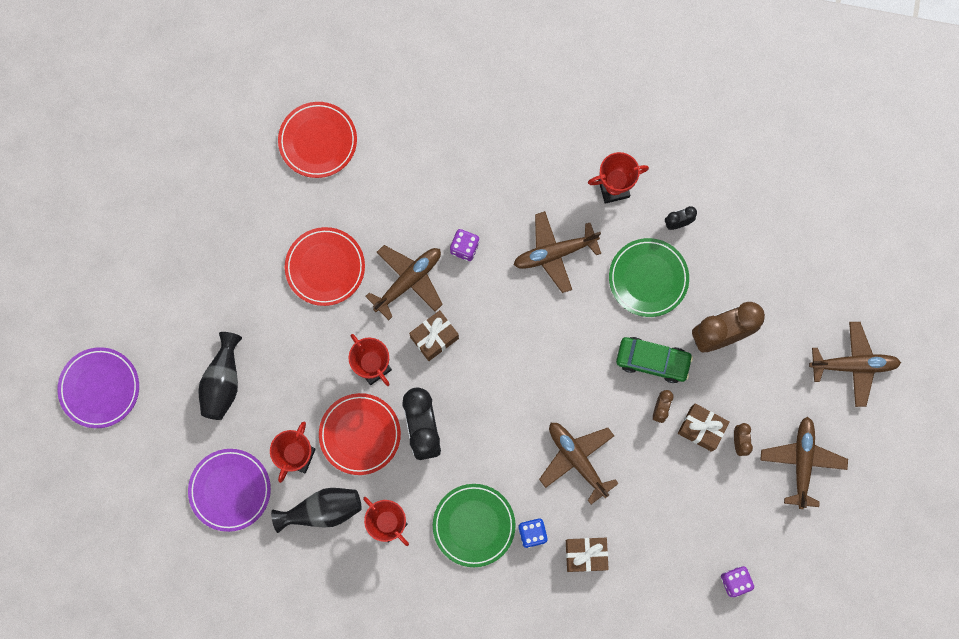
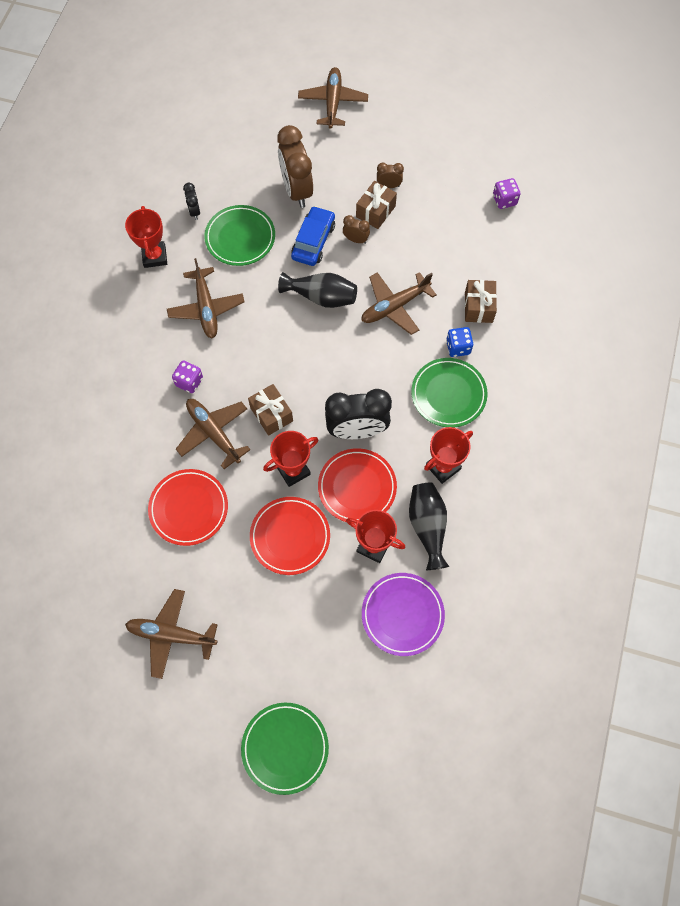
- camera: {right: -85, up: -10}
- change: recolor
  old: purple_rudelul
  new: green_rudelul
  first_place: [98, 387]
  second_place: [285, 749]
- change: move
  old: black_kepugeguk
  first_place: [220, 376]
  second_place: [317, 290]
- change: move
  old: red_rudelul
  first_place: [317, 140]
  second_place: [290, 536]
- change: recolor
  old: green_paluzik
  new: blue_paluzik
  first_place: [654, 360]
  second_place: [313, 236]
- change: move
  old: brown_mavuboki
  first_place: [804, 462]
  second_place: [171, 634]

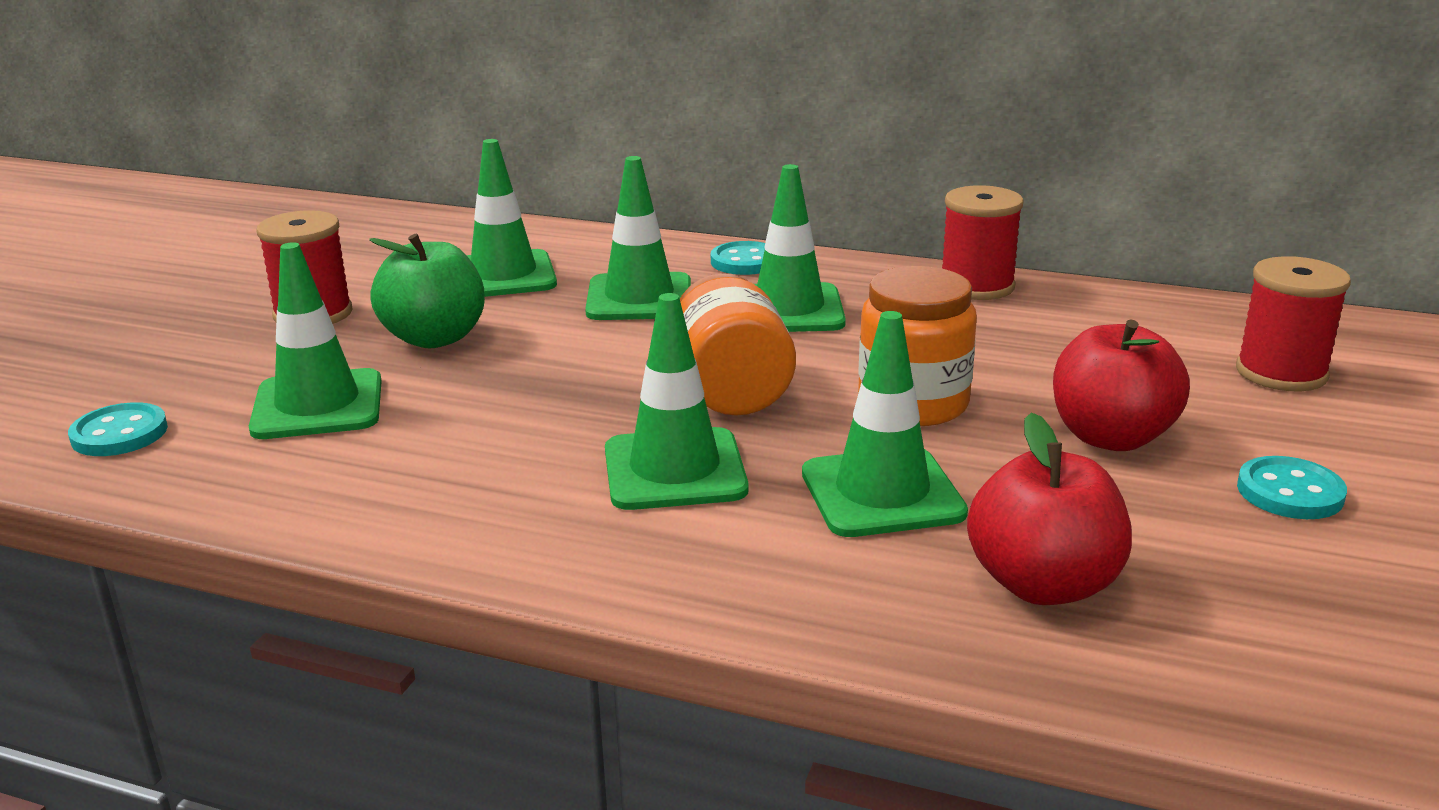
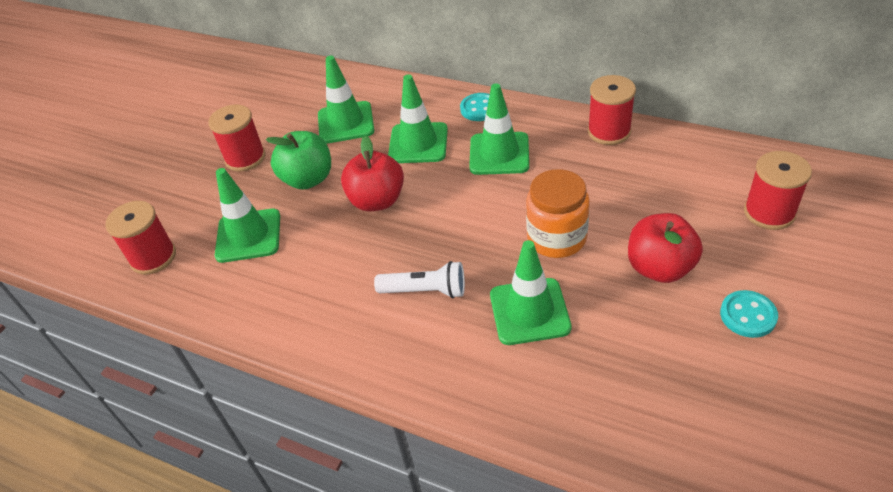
- camera: {right: 10, up: 20}
- change: replace
  old: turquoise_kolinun
  new: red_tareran
  first_place: [118, 429]
  second_place: [140, 238]
- change: replace
  old: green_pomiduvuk
  new: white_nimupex
  first_place: [677, 401]
  second_place: [419, 279]
- change: delete
  old: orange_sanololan
  first_place: [738, 344]
- change: move
  old: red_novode
  first_place: [1049, 508]
  second_place: [372, 173]

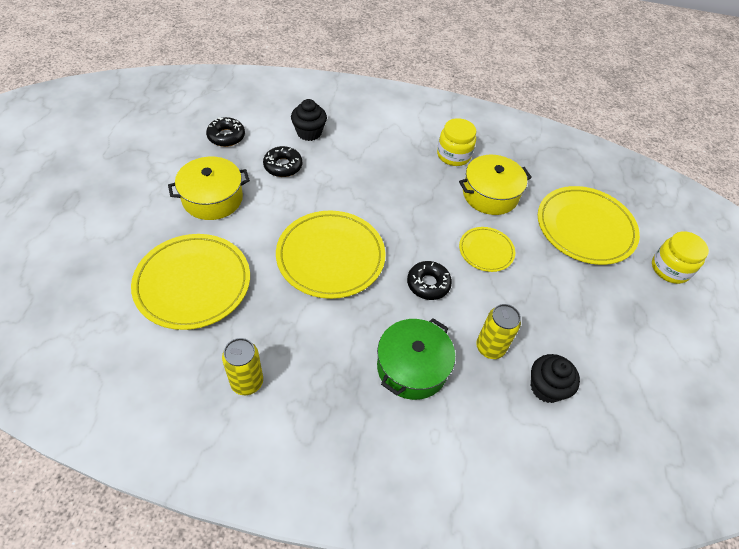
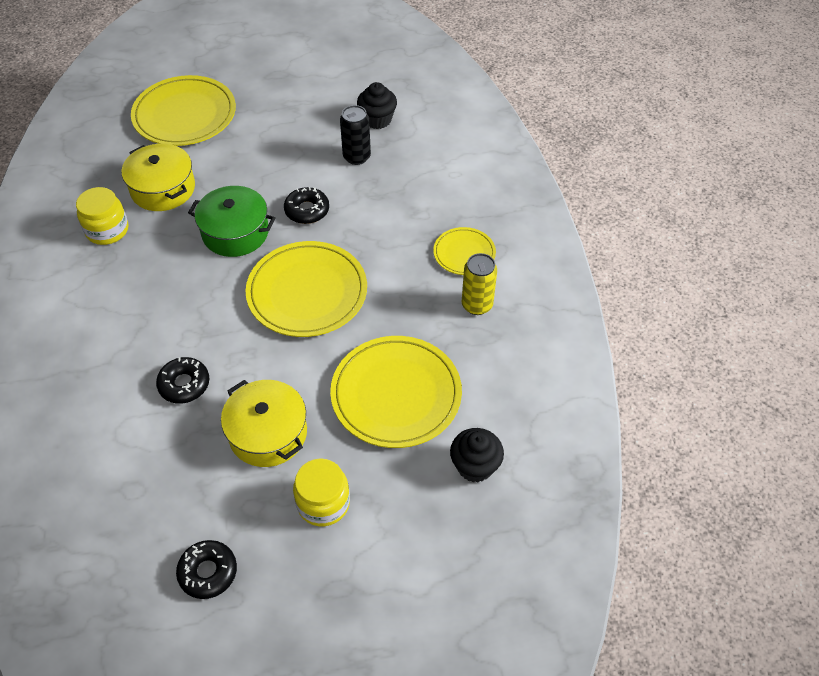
- camera: {right: -105, up: 0}
- change: move
  old: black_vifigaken
  first_place: [225, 132]
  second_place: [206, 569]
- change: move
  old: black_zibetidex
  first_place: [309, 120]
  second_place: [477, 455]
- change: move
  old: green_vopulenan
  first_place: [416, 359]
  second_place: [232, 221]
- change: move
  old: yellow_rudelul
  first_place: [487, 249]
  second_place: [464, 251]
- change: recolor
  old: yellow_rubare
  new: black_rubare
  first_place: [498, 331]
  second_place: [355, 135]
- change: move
  old: yellow_sanololan
  first_place: [680, 257]
  second_place: [321, 492]

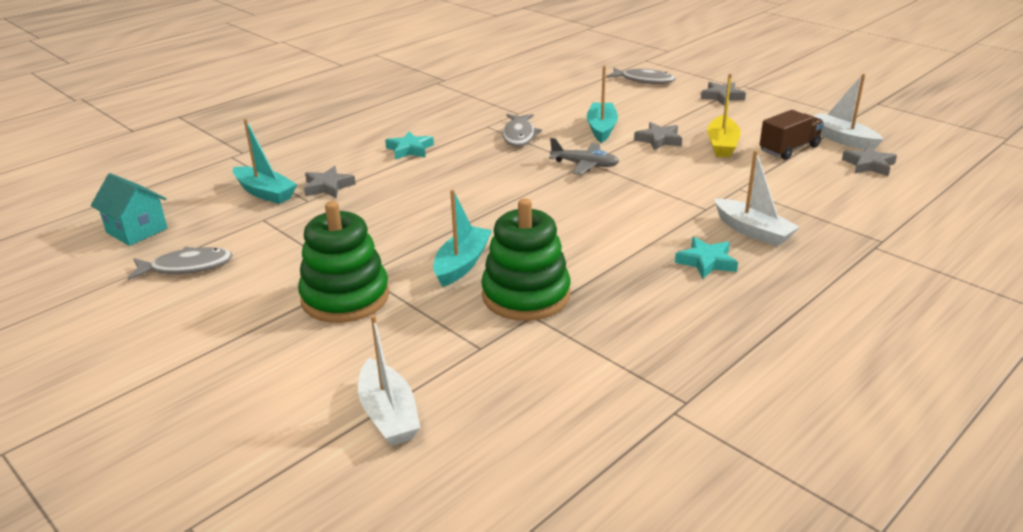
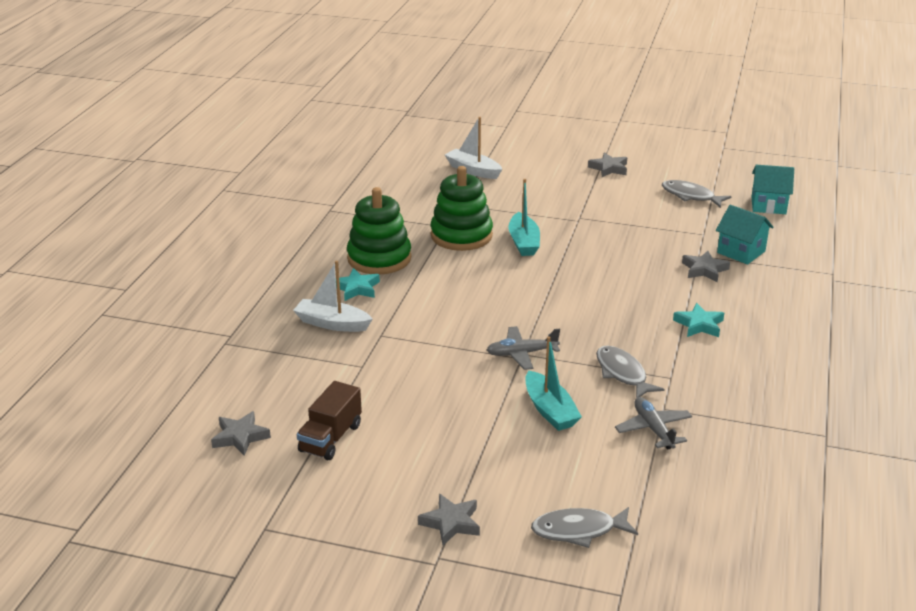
- camera: {right: 150, up: 0}
- change: rotate
  old: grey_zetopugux
  first_place: [180, 263]
  second_place: [697, 194]
  degrees: 75
- change: replace
  old: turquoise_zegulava
  new: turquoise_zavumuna
  first_place: [265, 161]
  second_place: [745, 235]
- change: move
  old: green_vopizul
  first_place: [343, 262]
  second_place: [379, 231]
- change: move
  old: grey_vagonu
  first_place: [658, 136]
  second_place: [607, 164]
- change: delete
  old: yellow_zegulava
  first_place: [724, 115]
- change: delete
  old: white_zegulava
  first_place: [848, 112]
- change: insert
  new: grey_mavuboki
  second_place: [653, 423]

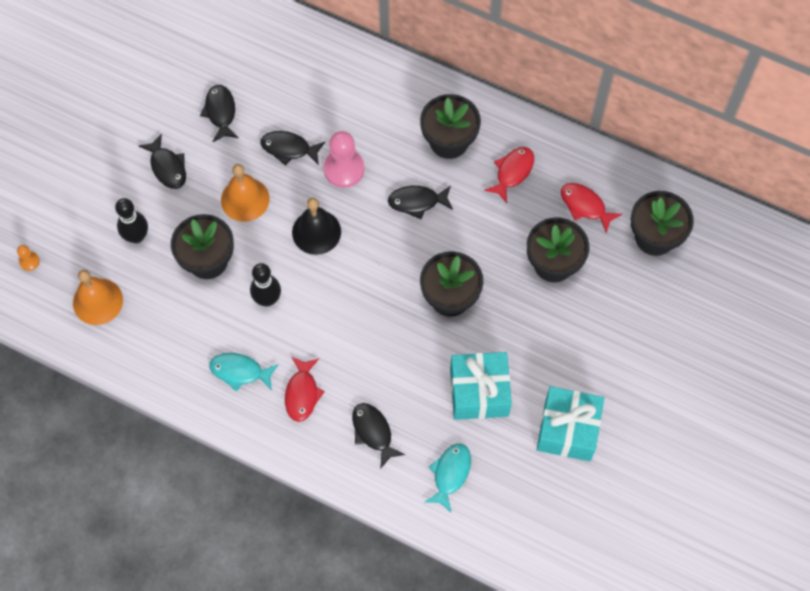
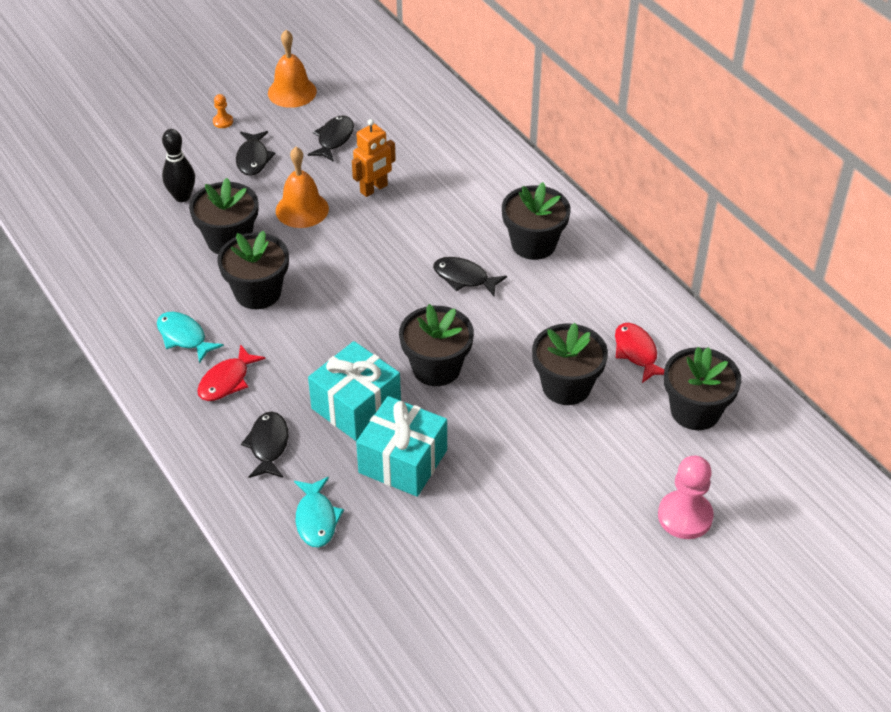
- camera: {right: 30, up: -20}
- change: move
  old: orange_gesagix
  first_place: [28, 258]
  second_place: [223, 111]
- change: move
  old: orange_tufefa
  first_place: [98, 297]
  second_place: [292, 69]
- change: replace
  old: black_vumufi
  new: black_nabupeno
  first_place: [265, 284]
  second_place: [253, 269]
- change: replace
  old: black_zetopugux
  new: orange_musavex
  first_place: [292, 148]
  second_place: [374, 158]
- change: delete
  old: black_tufefa
  first_place: [316, 226]
- change: move
  old: pink_gesagix
  first_place: [344, 159]
  second_place: [686, 497]
- change: rotate
  old: turquoise_zetopugux
  first_place: [448, 478]
  second_place: [319, 512]
  degrees: 120
- change: delete
  old: red_zetopugux
  first_place: [509, 175]
- change: move
  old: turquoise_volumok
  first_place: [570, 423]
  second_place: [354, 391]

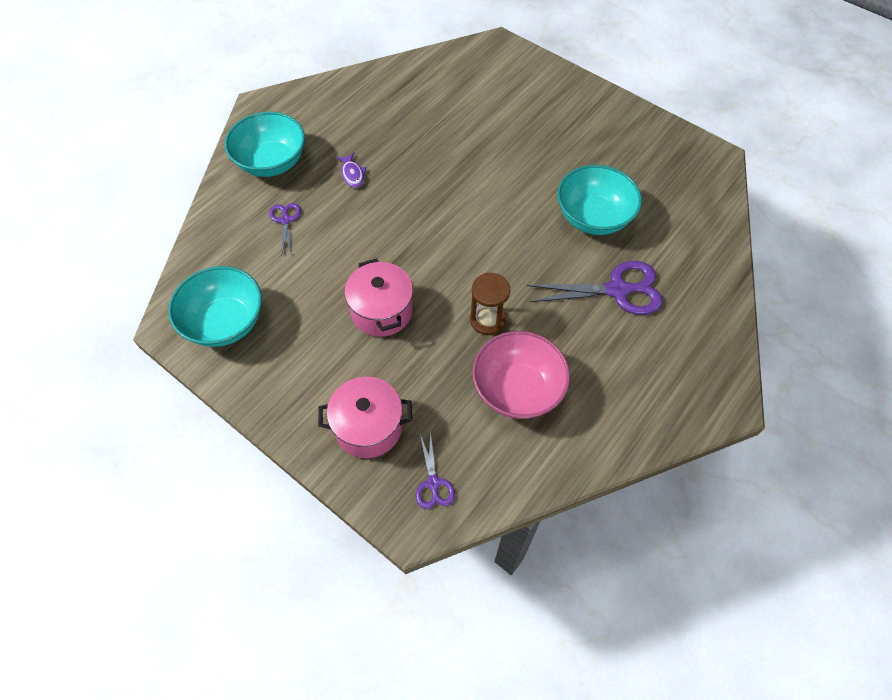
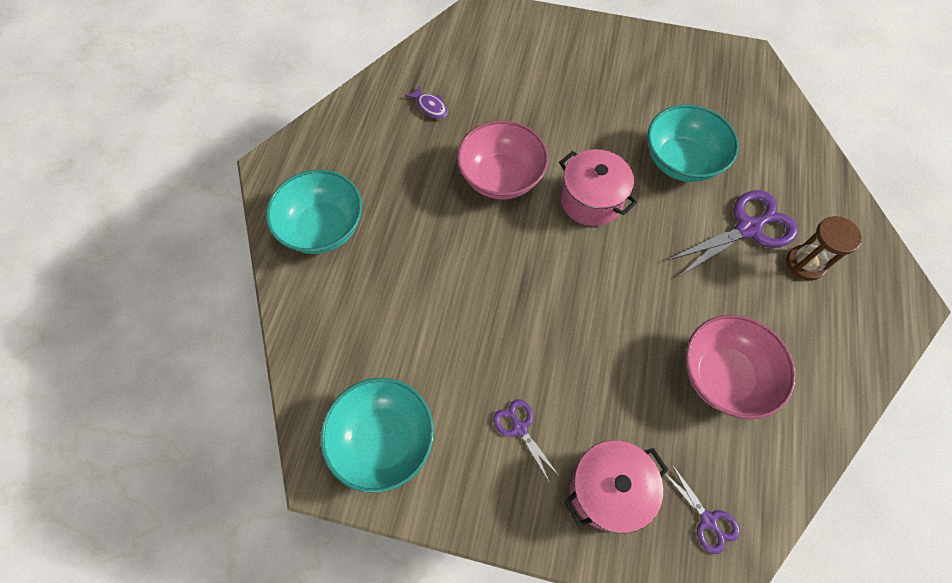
- camera: {right: -25, up: 5}
- change: move
  old: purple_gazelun
  first_place: [285, 228]
  second_place: [525, 441]
- change: move
  old: purple_zetopugux
  first_place: [351, 170]
  second_place: [426, 102]
- change: move
  old: pink_vopulenan
  first_place: [378, 297]
  second_place: [598, 187]
- change: move
  old: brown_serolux
  first_place: [490, 304]
  second_place: [824, 248]
- change: insert
  new: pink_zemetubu
  second_place: [502, 160]

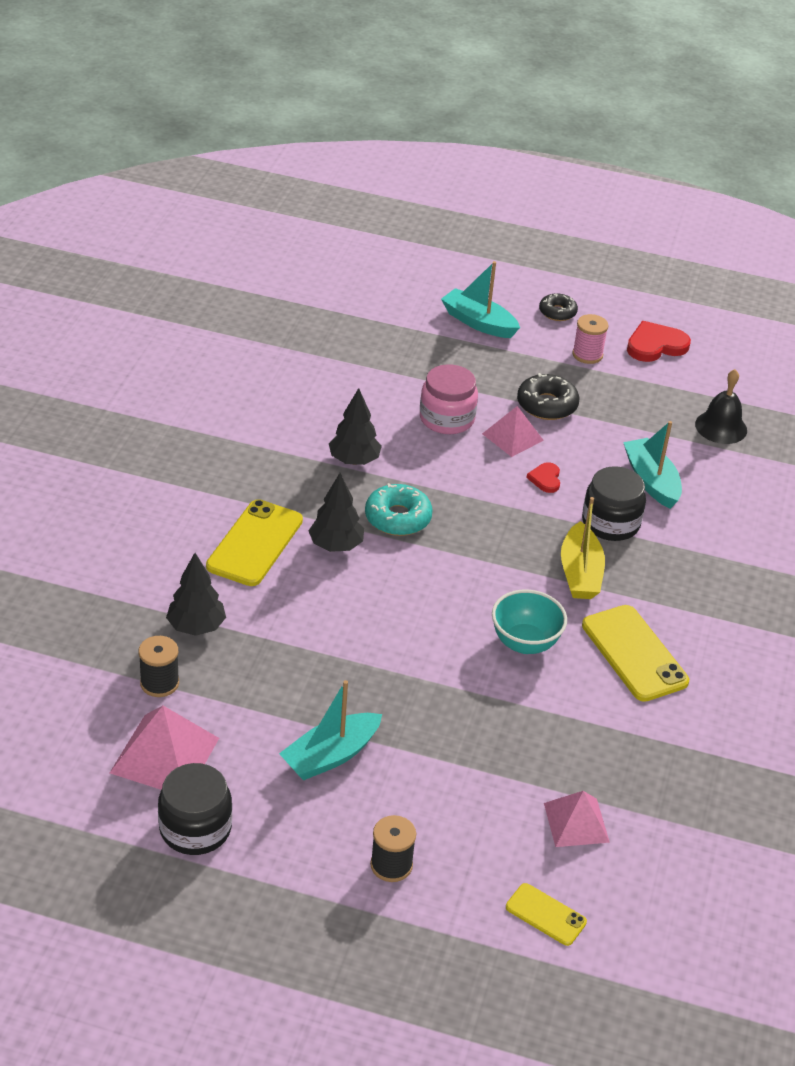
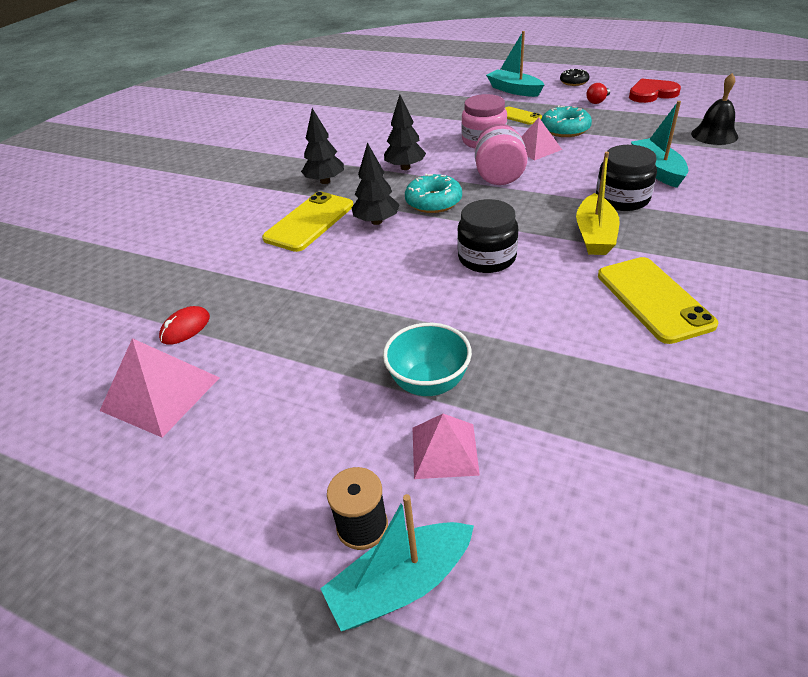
- camera: {right: 15, up: 0}
- change: replace
  old: black_tareran
  new: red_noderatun
  first_place: [159, 666]
  second_place: [184, 325]
- change: move
  old: black_sanololan
  first_place: [195, 809]
  second_place: [487, 236]
- change: move
  old: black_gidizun
  first_place: [196, 594]
  second_place: [322, 146]
- change: move
  old: turquoise_zegulava
  first_place: [330, 730]
  second_place: [397, 562]
- change: move
  old: turquoise_zemetubu
  first_place: [529, 622]
  second_place: [427, 359]
- change: move
  old: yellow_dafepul
  first_place: [546, 914]
  second_place: [523, 116]
- change: recolor
  old: black_vifigaken
  new: turquoise_vifigaken
  first_place: [548, 396]
  second_place: [566, 121]
- change: delete
  old: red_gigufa
  first_place: [543, 477]
- change: move
  old: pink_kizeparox
  first_place: [577, 819]
  second_place: [446, 446]
- change: replace
  old: pink_tareran
  new: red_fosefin
  first_place: [590, 339]
  second_place: [598, 93]
- change: insert
  new: pink_sanololan
  second_place: [501, 154]

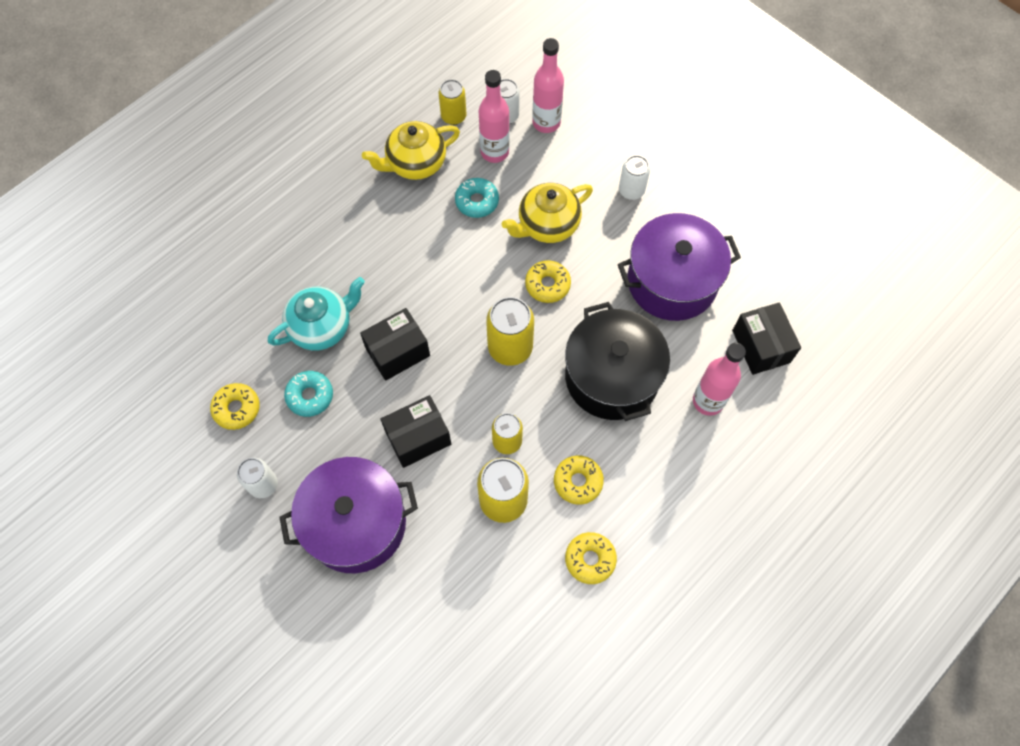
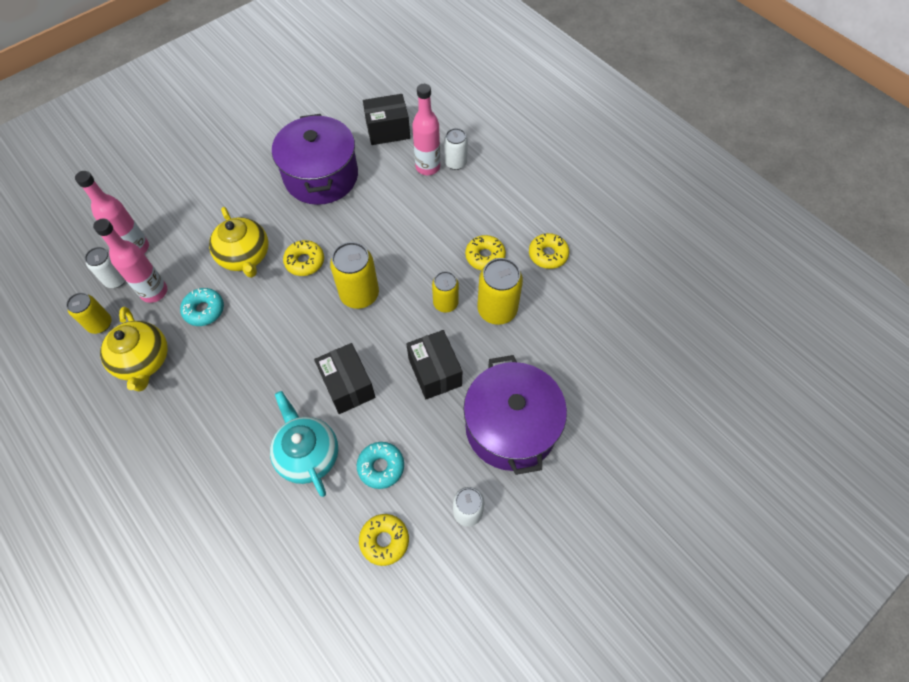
- camera: {right: -85, up: -5}
- change: delete
  old: black_vopulenan
  first_place: [617, 361]
- change: move
  old: white_rubare
  first_place: [634, 177]
  second_place: [456, 149]

